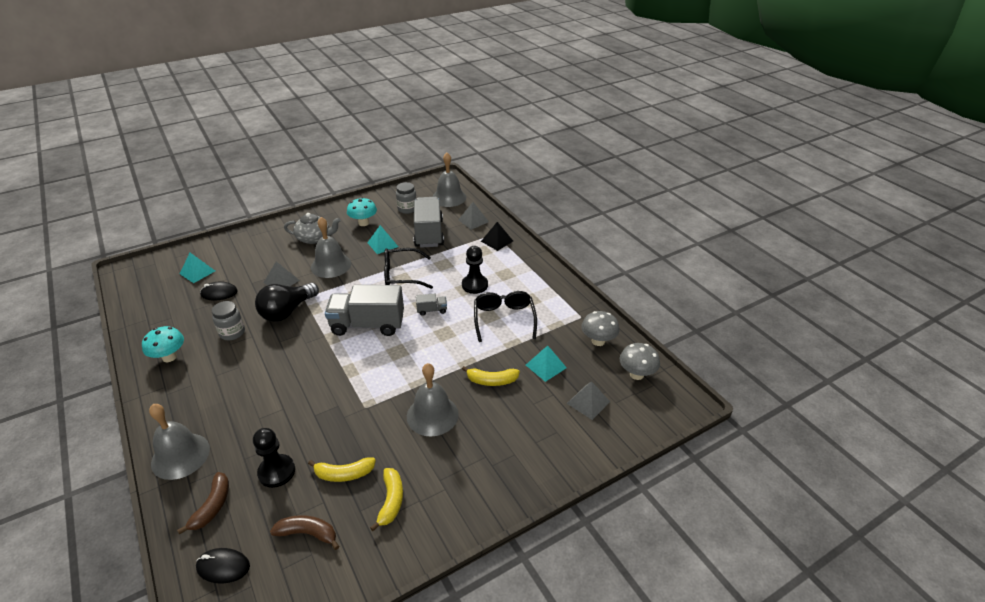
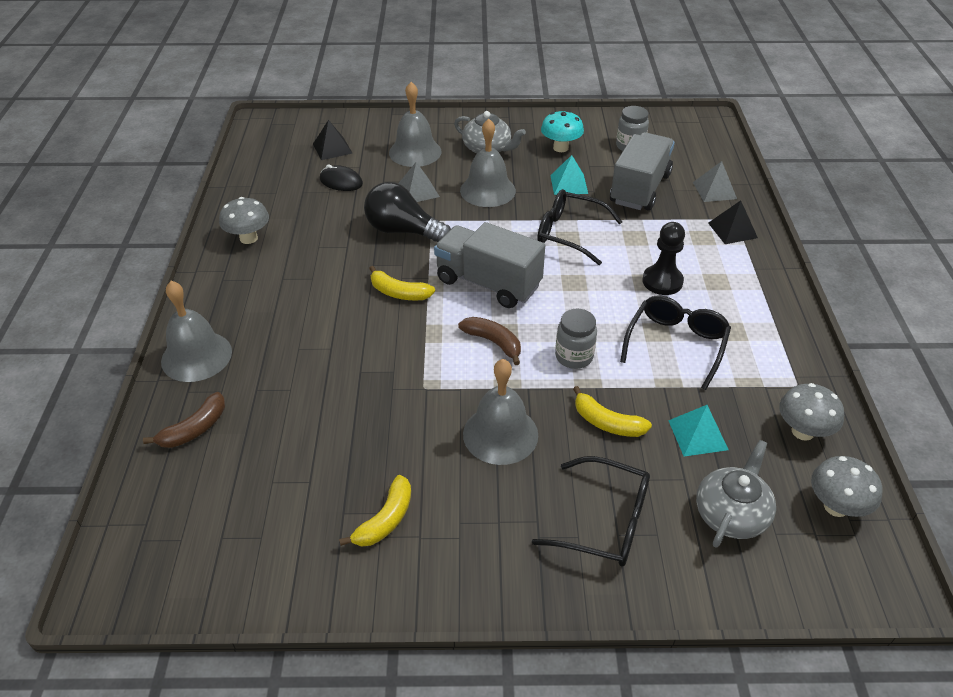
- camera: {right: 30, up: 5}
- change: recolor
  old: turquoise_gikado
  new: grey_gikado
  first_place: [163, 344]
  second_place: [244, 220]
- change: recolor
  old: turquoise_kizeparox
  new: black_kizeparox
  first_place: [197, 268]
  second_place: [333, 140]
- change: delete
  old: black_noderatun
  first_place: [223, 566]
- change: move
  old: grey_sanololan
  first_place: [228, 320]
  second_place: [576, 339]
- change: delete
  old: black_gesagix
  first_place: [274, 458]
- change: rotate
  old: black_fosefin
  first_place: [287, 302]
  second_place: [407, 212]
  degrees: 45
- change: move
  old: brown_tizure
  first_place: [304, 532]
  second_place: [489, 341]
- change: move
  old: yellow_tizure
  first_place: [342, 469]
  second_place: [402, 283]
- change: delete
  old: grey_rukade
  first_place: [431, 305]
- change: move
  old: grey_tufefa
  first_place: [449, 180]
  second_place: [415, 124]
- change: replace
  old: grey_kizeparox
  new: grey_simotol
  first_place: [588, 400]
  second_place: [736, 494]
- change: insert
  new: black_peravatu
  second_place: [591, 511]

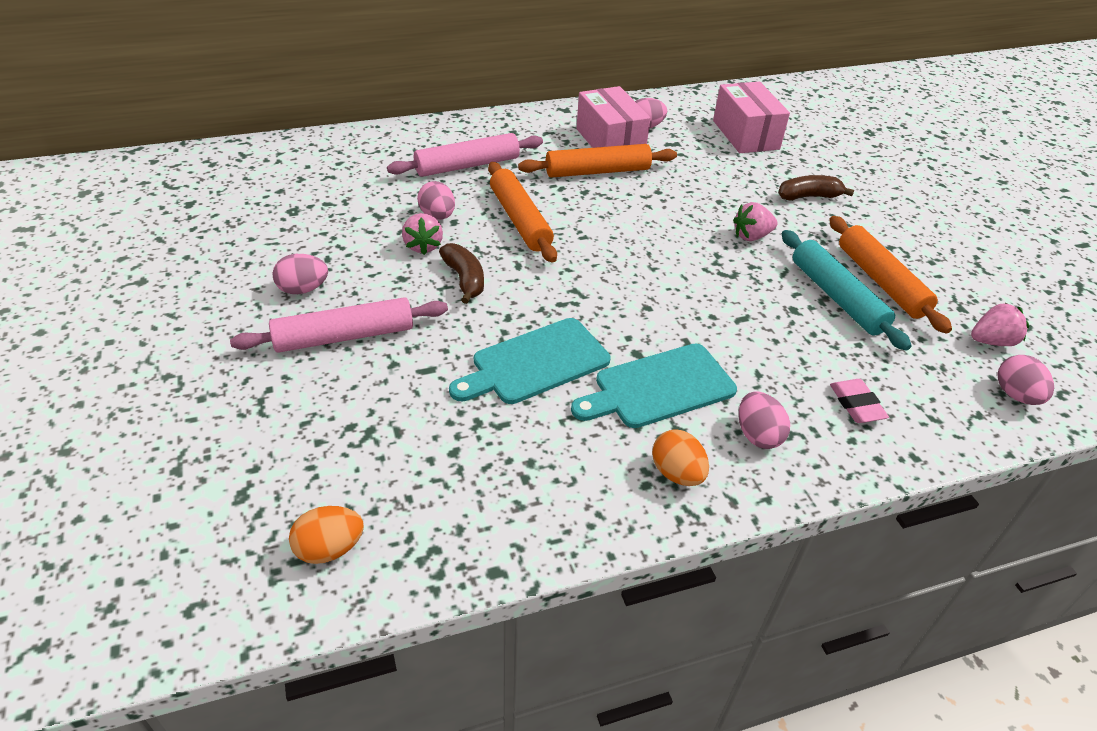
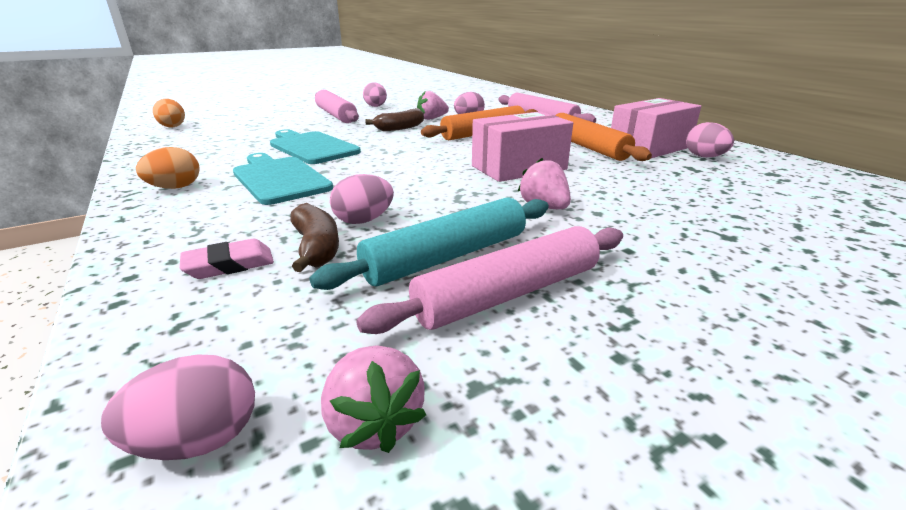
- camera: {right: 80, up: -15}
- change: move
  old: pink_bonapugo
  first_place: [751, 117]
  second_place: [522, 146]
- change: move
  old: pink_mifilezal
  first_place: [764, 420]
  second_place: [362, 199]
- change: move
  old: brown_tizure
  first_place: [816, 188]
  second_place: [314, 237]
- change: recolor
  old: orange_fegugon
  new: pink_fegugon
  first_place: [890, 275]
  second_place: [489, 280]

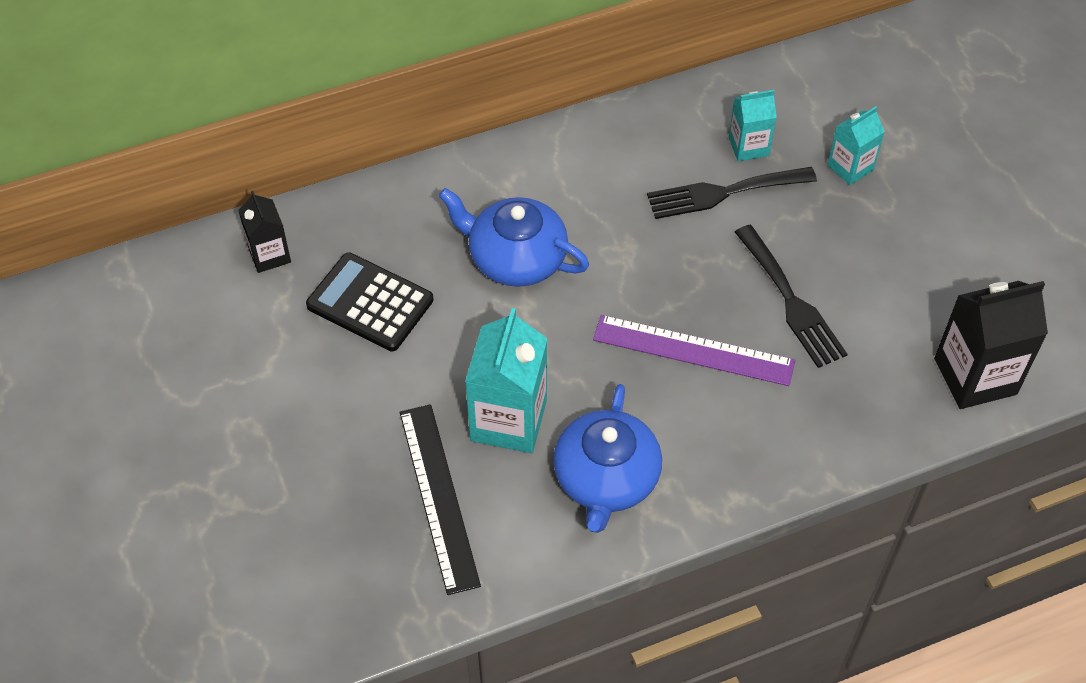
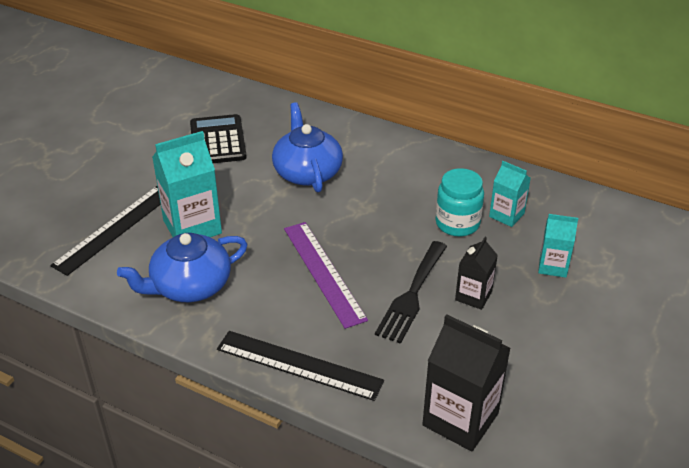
- camera: {right: 50, up: -15}
- change: move
  old: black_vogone
  first_place: [264, 232]
  second_place: [476, 273]
- change: replace
  old: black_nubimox
  new: turquoise_sanololan
  first_place: [732, 193]
  second_place: [459, 202]
- change: insert
  new: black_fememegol
  second_place: [300, 366]

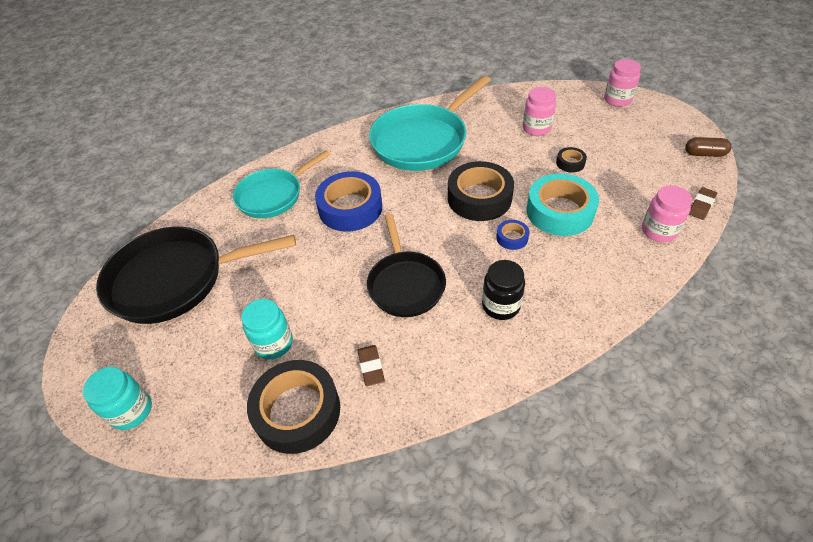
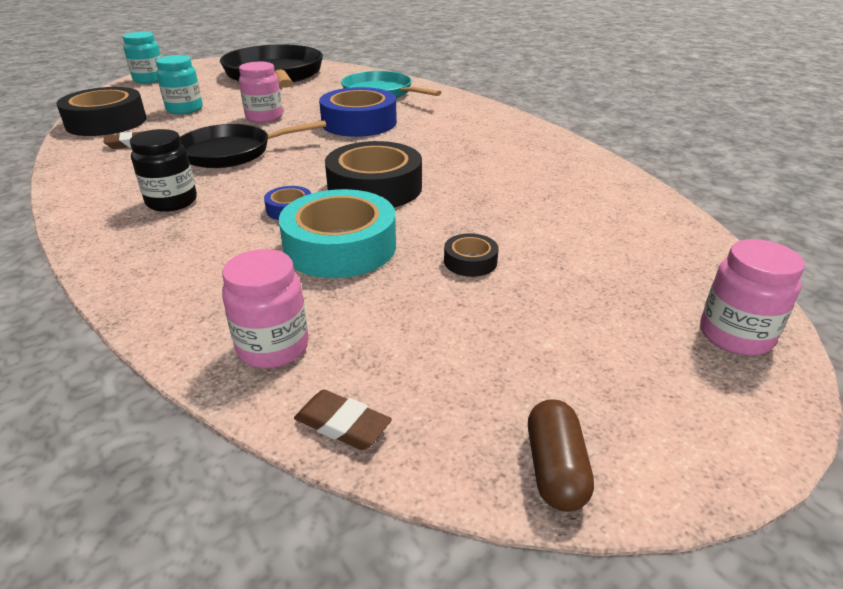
- camera: {right: 80, up: -15}
- change: delete
  old: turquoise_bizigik
  first_place: [430, 123]
- change: move
  old: pink_sanololan
  first_place: [539, 111]
  second_place: [261, 92]

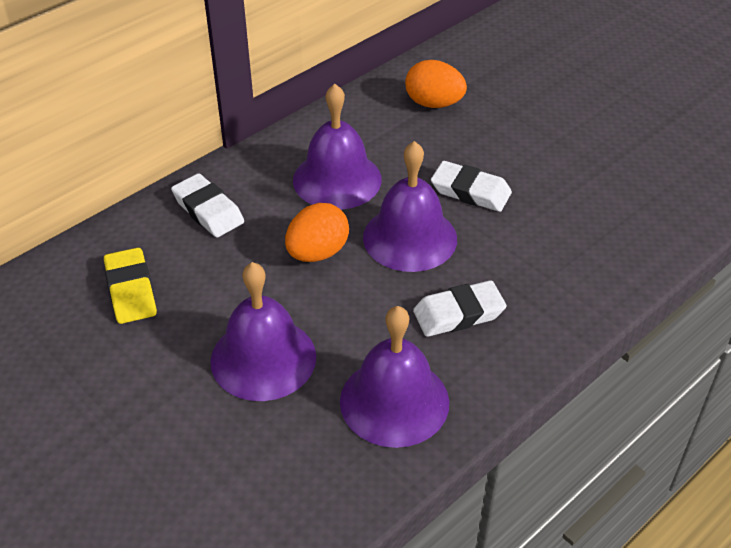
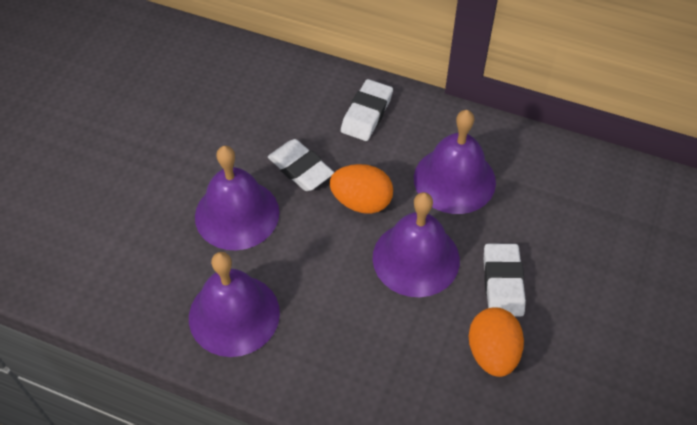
- camera: {right: 65, up: 10}
- change: delete
  old: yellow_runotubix
  first_place: [130, 286]
- change: move
  old: orange_mifilezal
  first_place: [436, 84]
  second_place: [496, 342]
- change: move
  old: white_runotubix
  first_place: [460, 308]
  second_place: [301, 165]

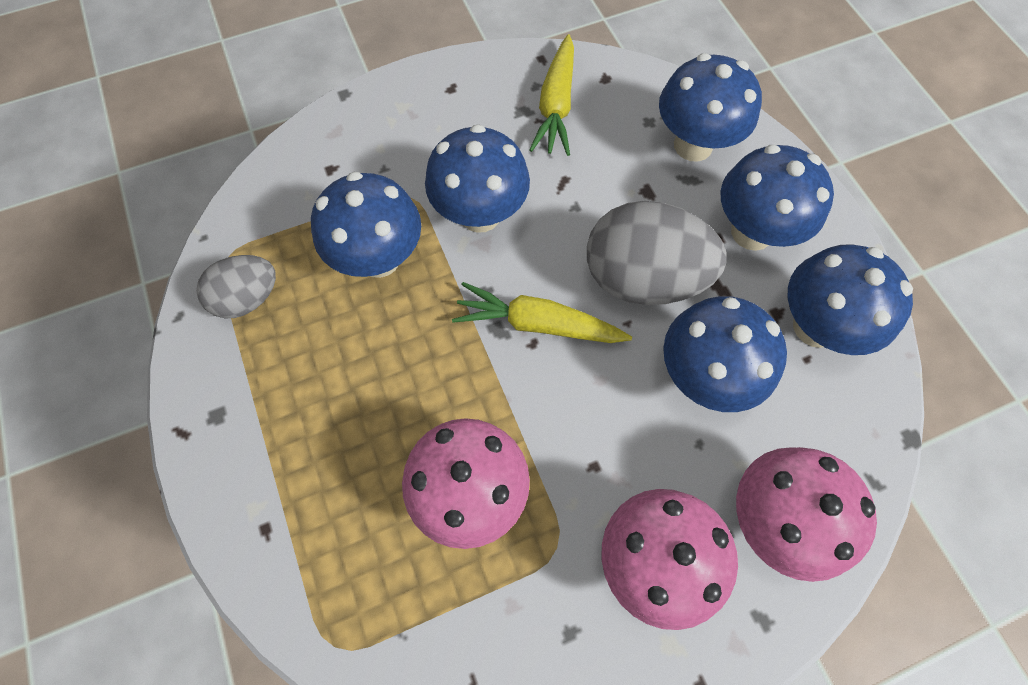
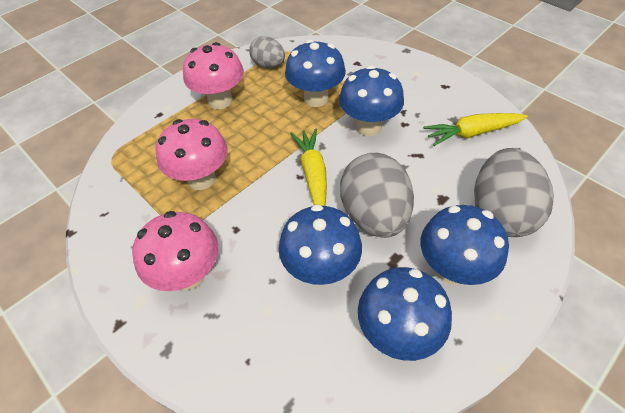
- camera: {right: 70, up: -15}
- change: replace
  old: blue_gikado
  new: grey_mifilezal
  first_place: [710, 107]
  second_place: [514, 192]
- change: move
  old: pink_gikado
  first_place: [806, 514]
  second_place: [213, 75]

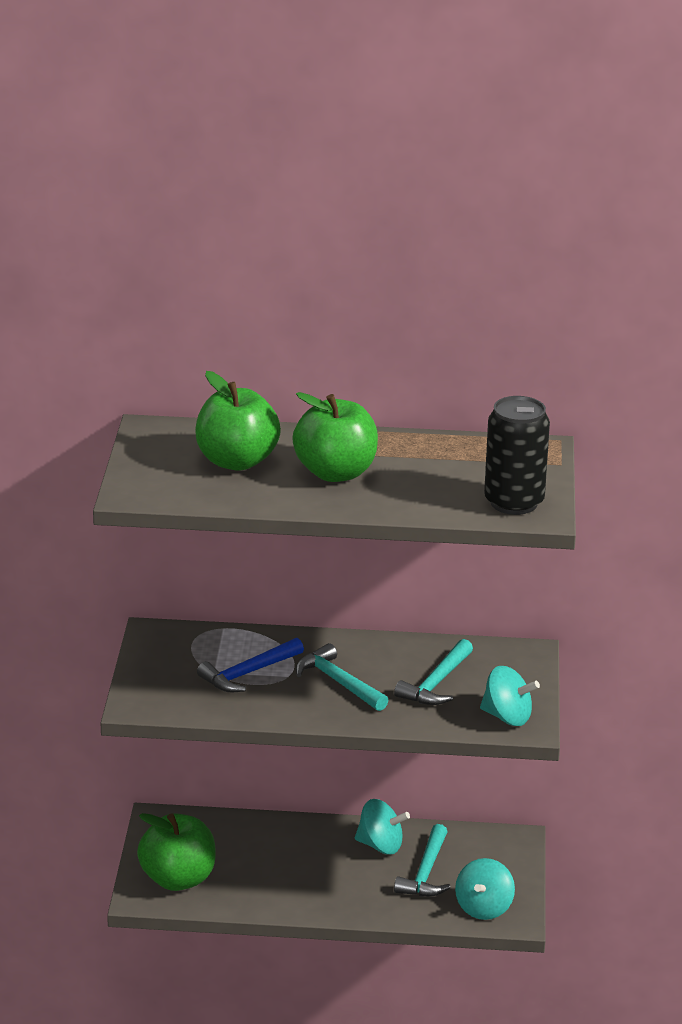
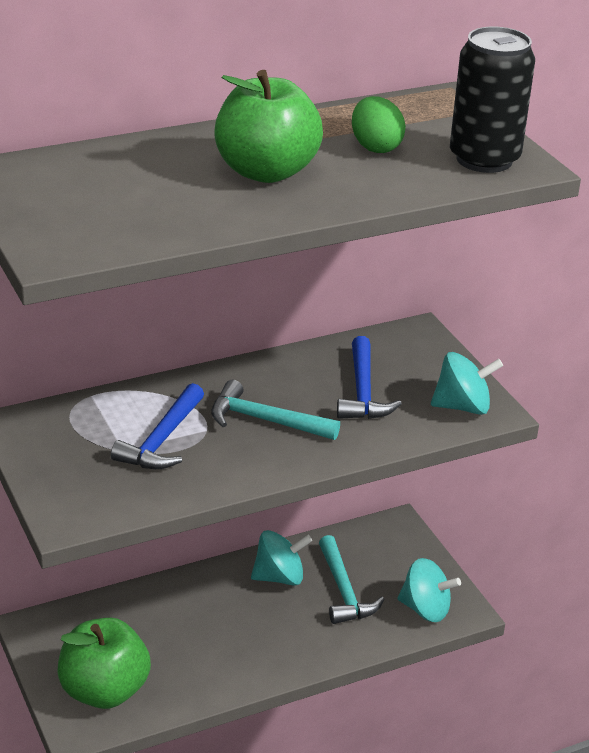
- camera: {right: -30, up: 5}
- change: delete
  old: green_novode
  first_place: [238, 421]
- change: recolor
  old: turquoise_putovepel
  new: blue_putovepel
  first_place: [433, 672]
  second_place: [369, 377]
- change: rotate
  old: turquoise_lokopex
  first_place: [485, 889]
  second_place: [429, 590]
  degrees: -60
- change: insert
  new: green_mifilezal
  second_place: [379, 124]

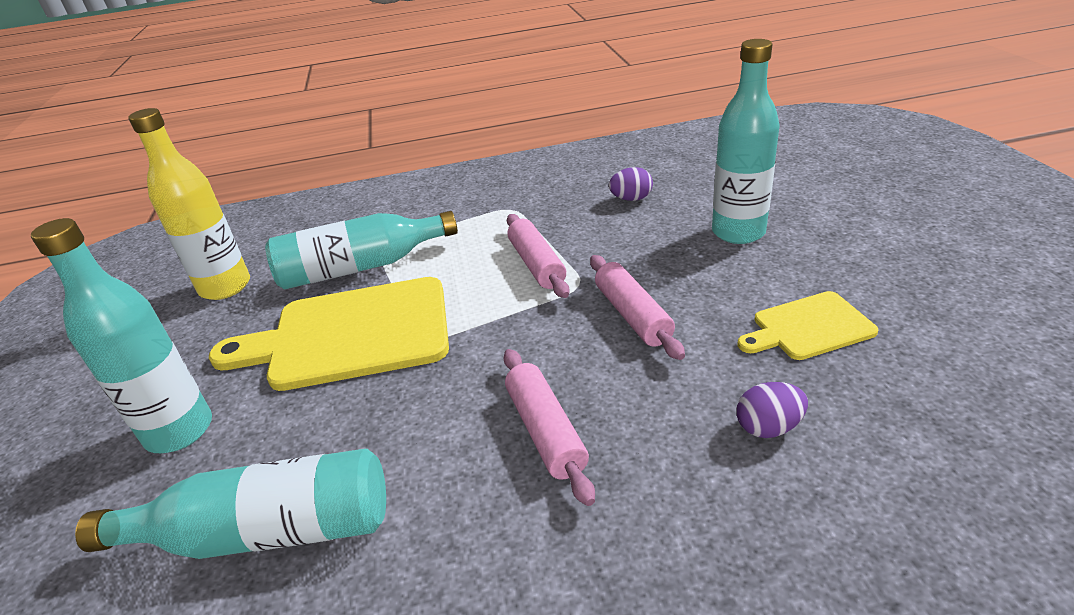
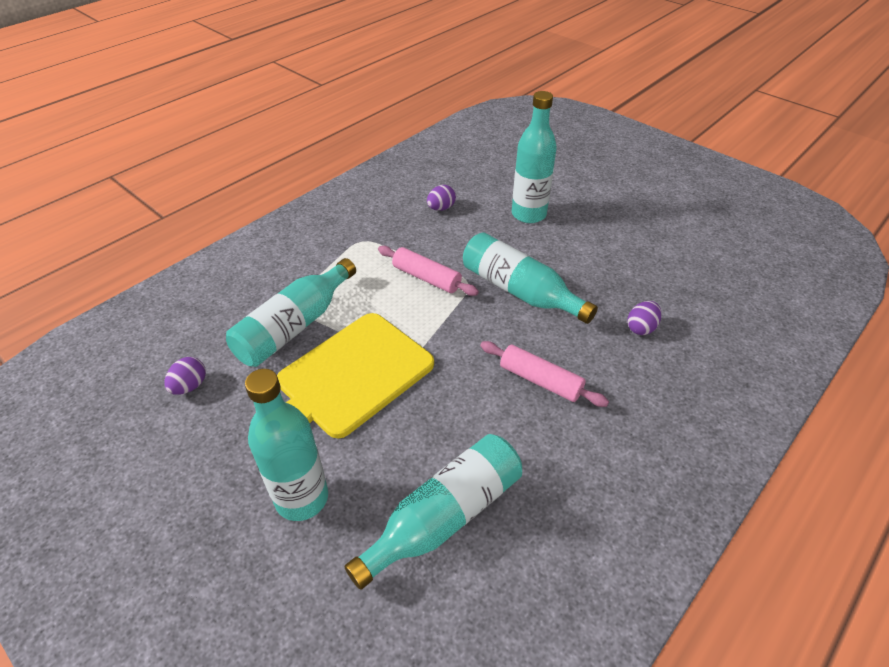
- camera: {right: -40, up: 10}
- change: replace
  old: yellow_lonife
  new: purple_mifilezal
  first_place: [189, 204]
  second_place: [185, 376]
- change: replace
  old: pink_fegugon
  new: turquoise_lonife
  first_place: [637, 307]
  second_place: [530, 278]
- change: delete
  old: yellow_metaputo
  first_place: [807, 325]

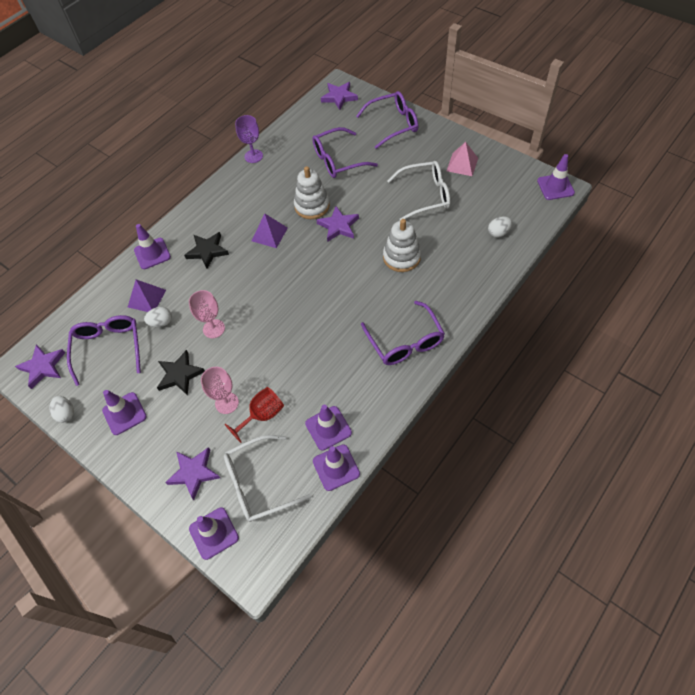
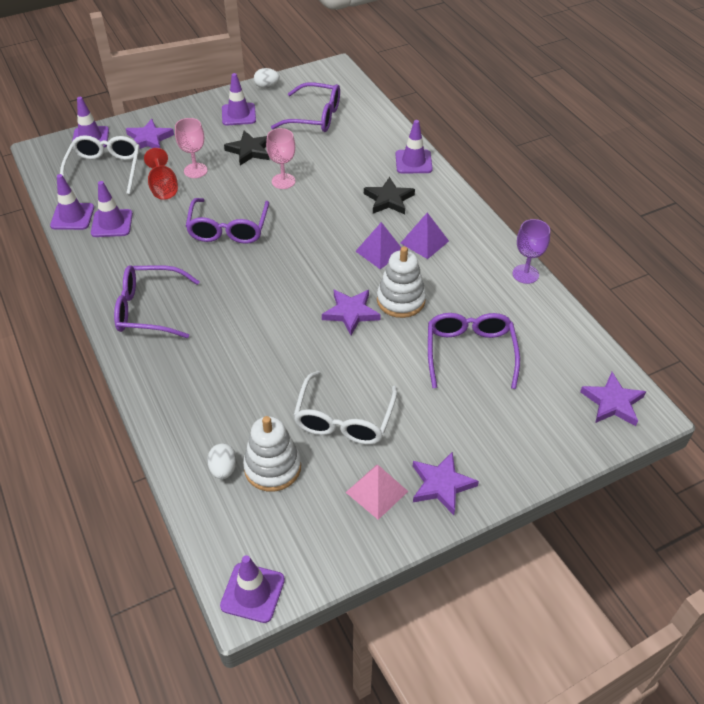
- camera: {right: 110, up: -10}
- change: move
  old: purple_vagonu
  first_place: [40, 366]
  second_place: [446, 483]
- change: move
  old: purple_kizeparox
  first_place: [147, 295]
  second_place: [425, 235]
- change: delete
  old: white_mifilezal
  first_place: [158, 317]
- change: move
  old: purple_peravatu
  first_place: [387, 120]
  second_place: [227, 221]
- change: move
  old: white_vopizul
  first_place: [402, 245]
  second_place: [272, 454]

